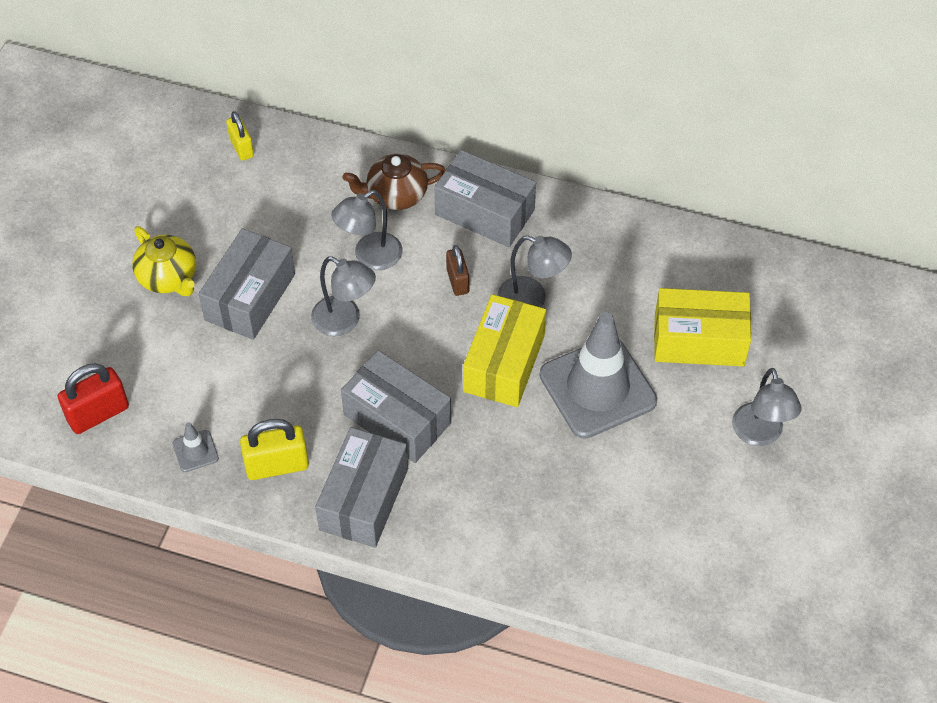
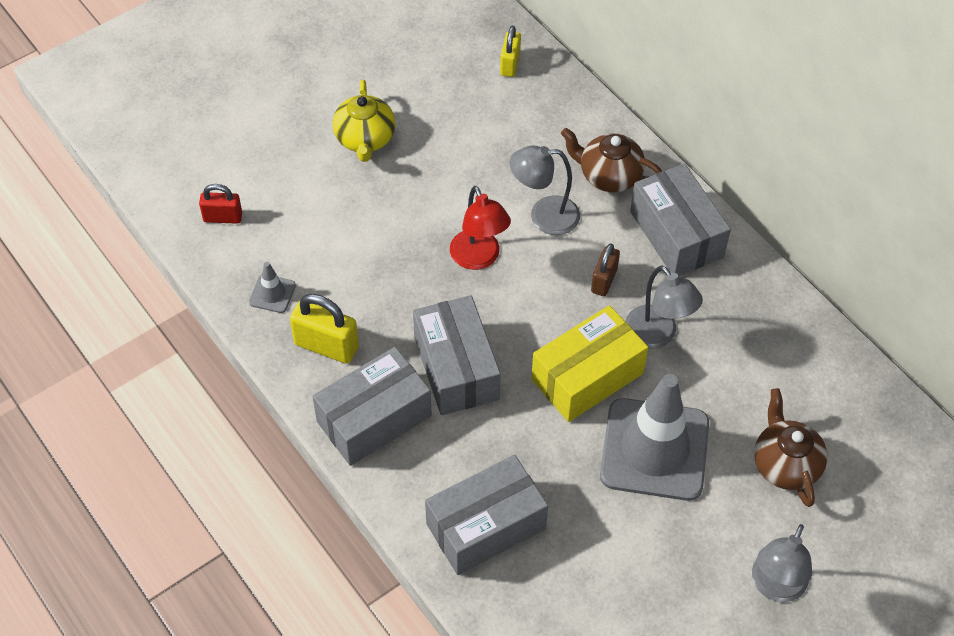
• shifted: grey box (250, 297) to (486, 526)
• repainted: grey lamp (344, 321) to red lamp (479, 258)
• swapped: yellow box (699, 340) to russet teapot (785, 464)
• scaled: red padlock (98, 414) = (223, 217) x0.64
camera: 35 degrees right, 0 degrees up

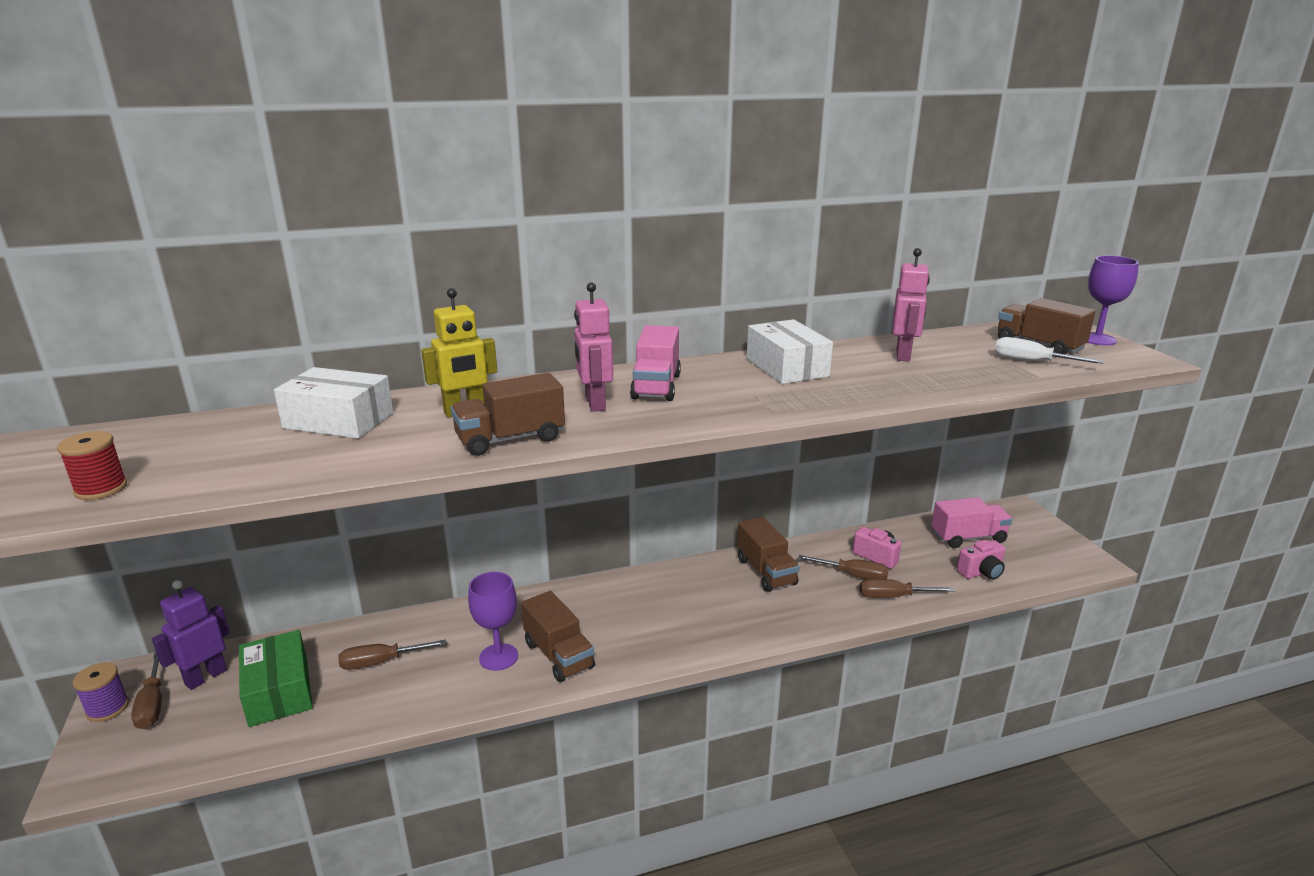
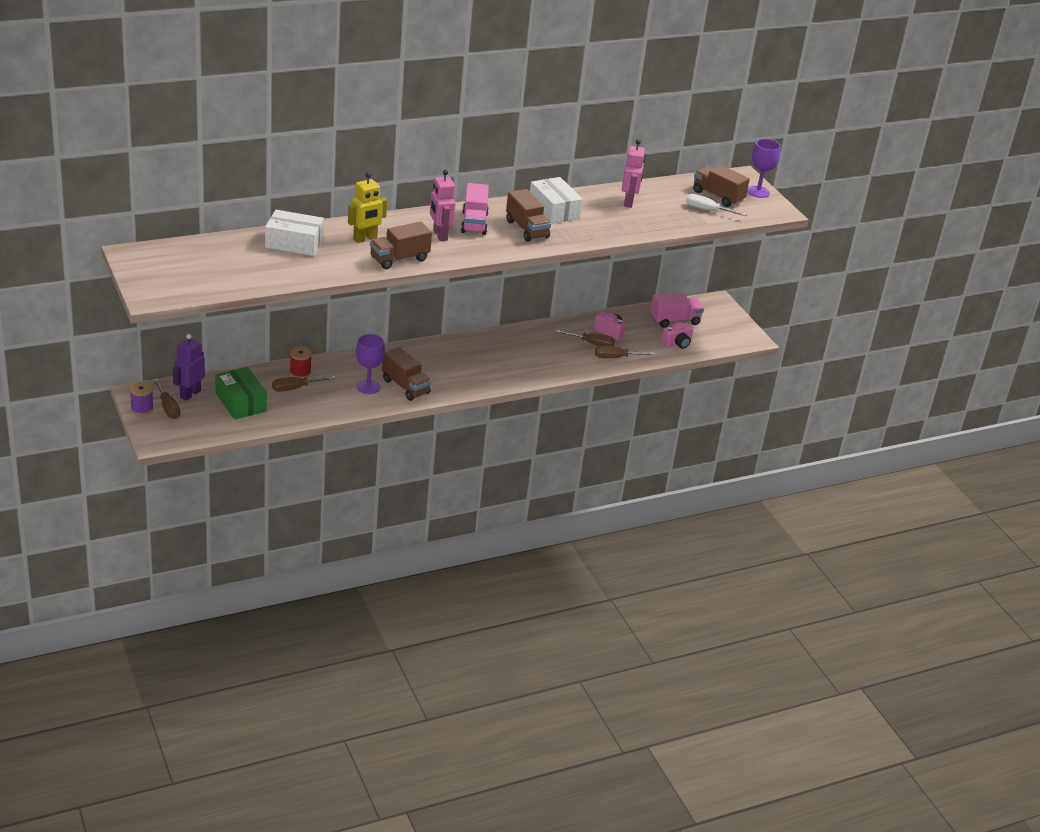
• shifted: red spool (101, 489) to (300, 373)
• shifted: russet truck (766, 572) to (527, 229)
camera: 10 degrees left, 10 degrees up

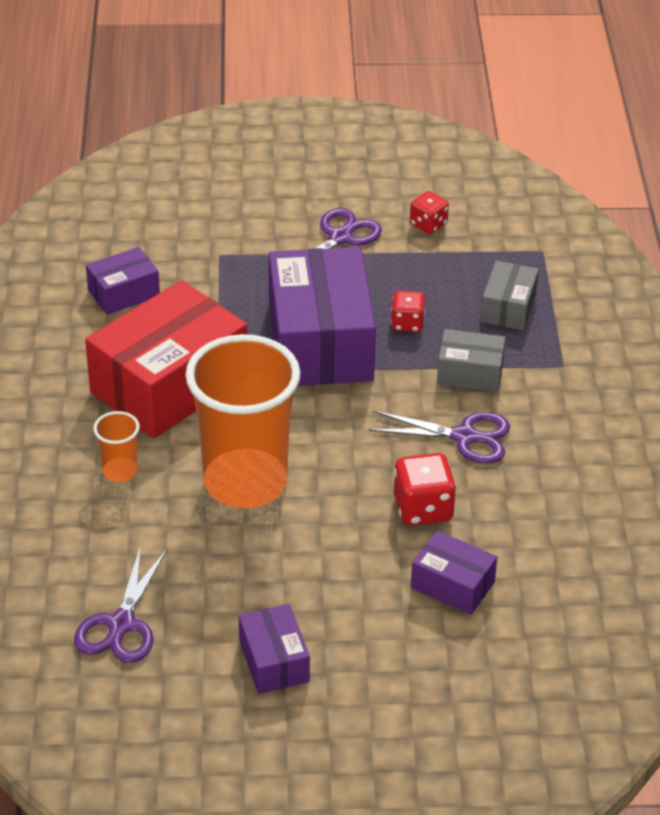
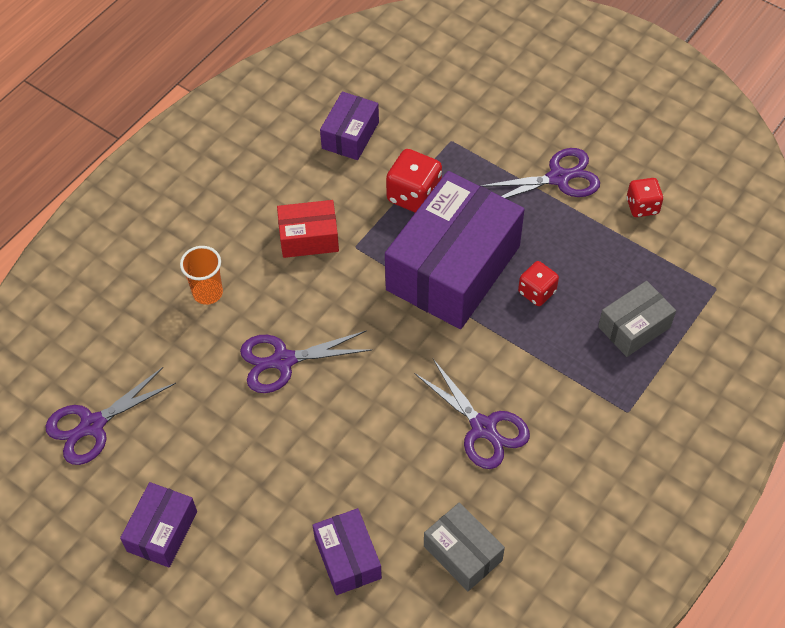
• rotated: purple box (123, 293) = (350, 135) 75 degrees counterclockwise
• scaled: red box (169, 384) = (309, 237) x0.49
• shifted: grey box (470, 373) to (463, 553)
• swapped: orange-coloured tumbler (245, 483) to purple scissors (283, 361)
• shifted: red die (423, 508) to (414, 195)
camera: 40 degrees right, 15 degrees up

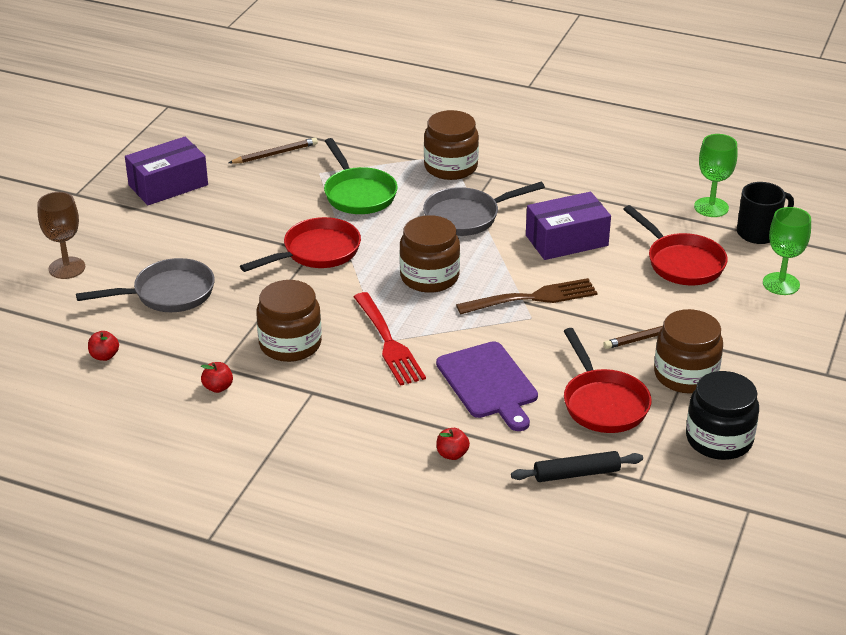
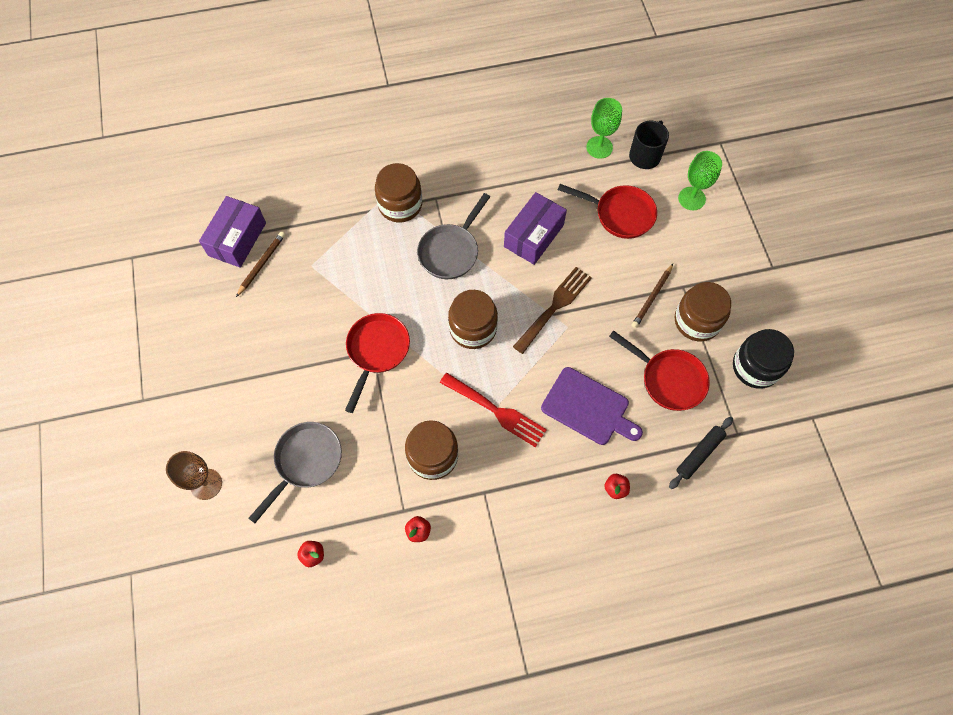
• shifted: purple box (168, 185) to (237, 239)
• gone: leaf-green pan (358, 194)
camera: 35 degrees left, 30 degrees up

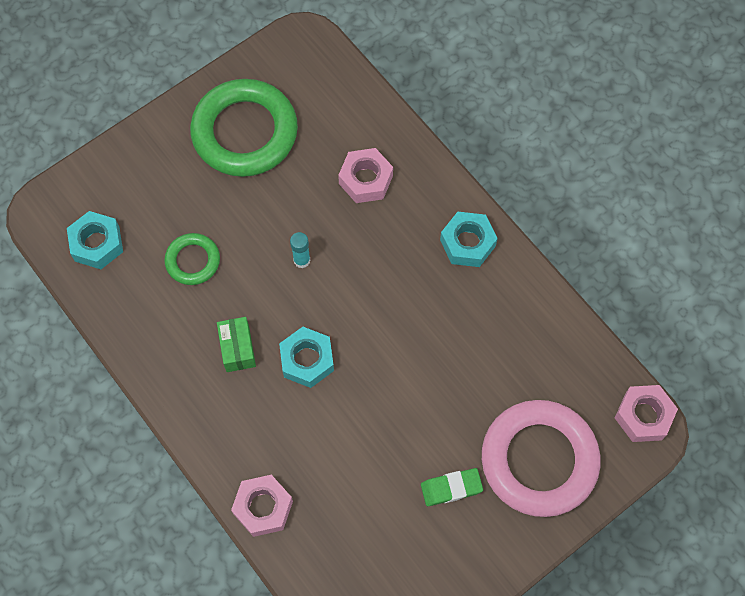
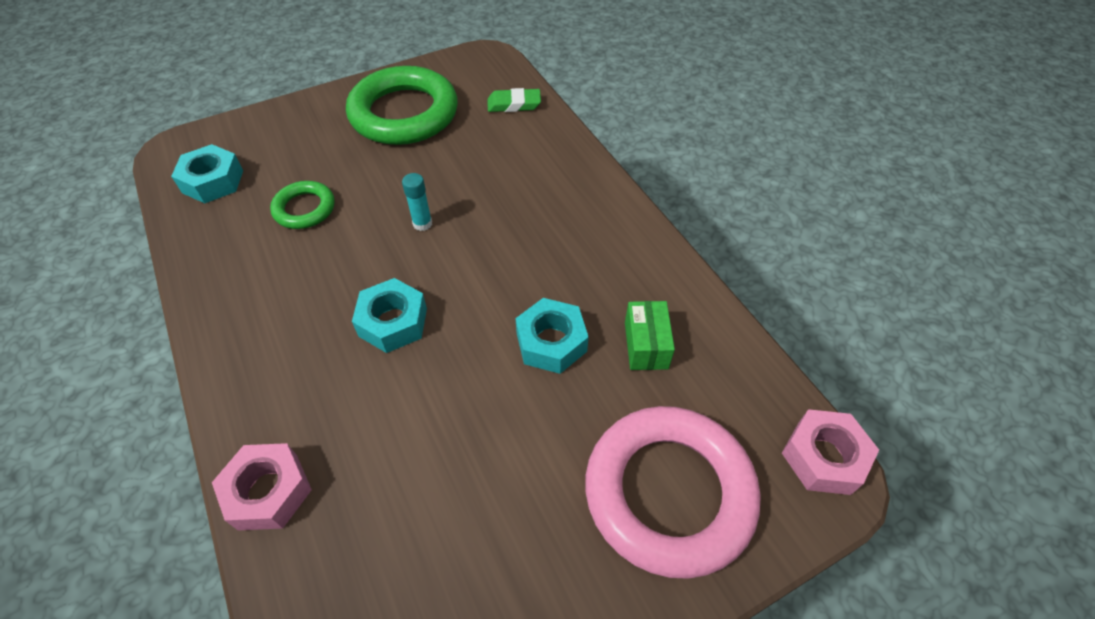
• gone: rosy hex nut (365, 180)
• shifted: teal hex nut (467, 243) to (551, 342)
• shifted: leaf-green box (237, 349) to (646, 345)
• shifted: leaf-green eraser (451, 488) to (514, 104)
camera: 10 degrees right, 15 degrees down

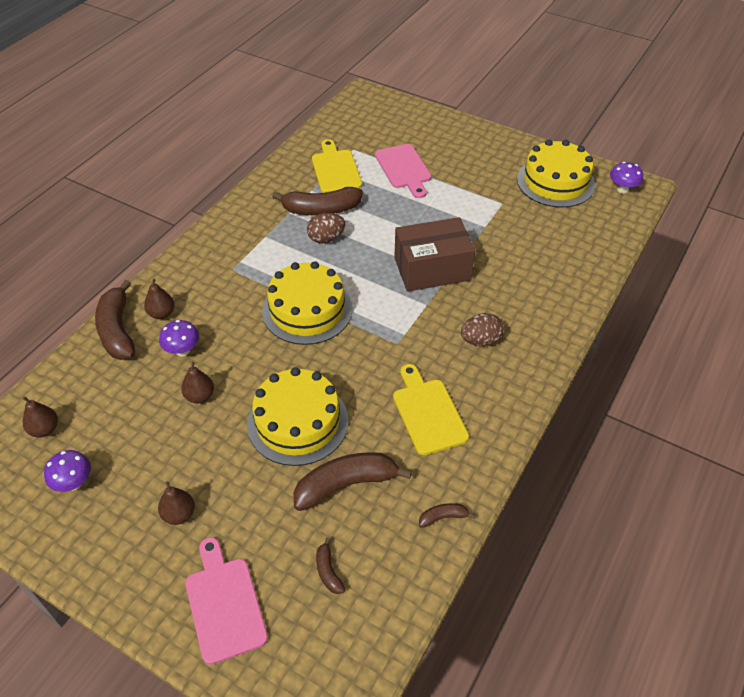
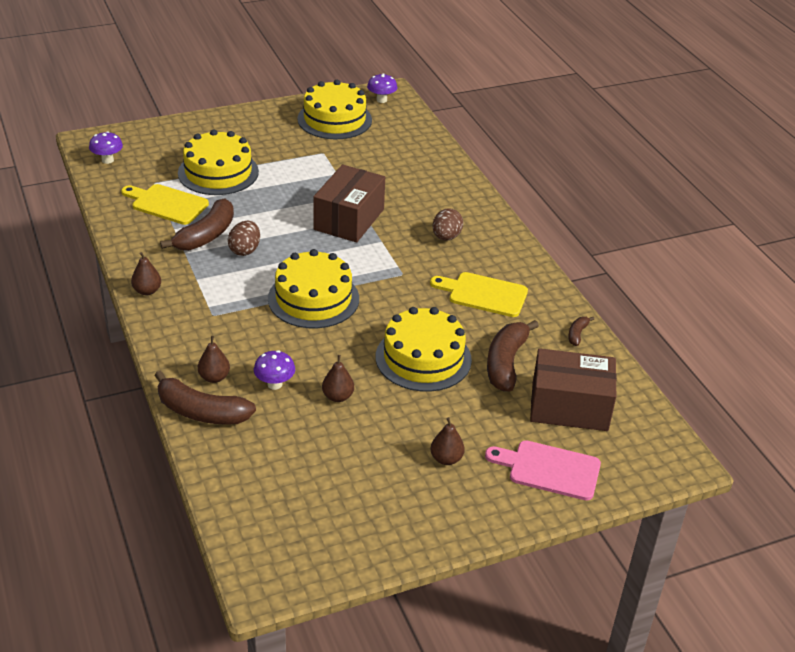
• swapped: rosy cutting board (404, 169) to yellow gateau (218, 172)
• shifted: russet toy pear (45, 429) to (147, 291)
• shifted: purple fungus (74, 483) to (107, 160)
• swapped: russet banana fruit (328, 571) to russet box (569, 407)
camera: 55 degrees left, 10 degrees down

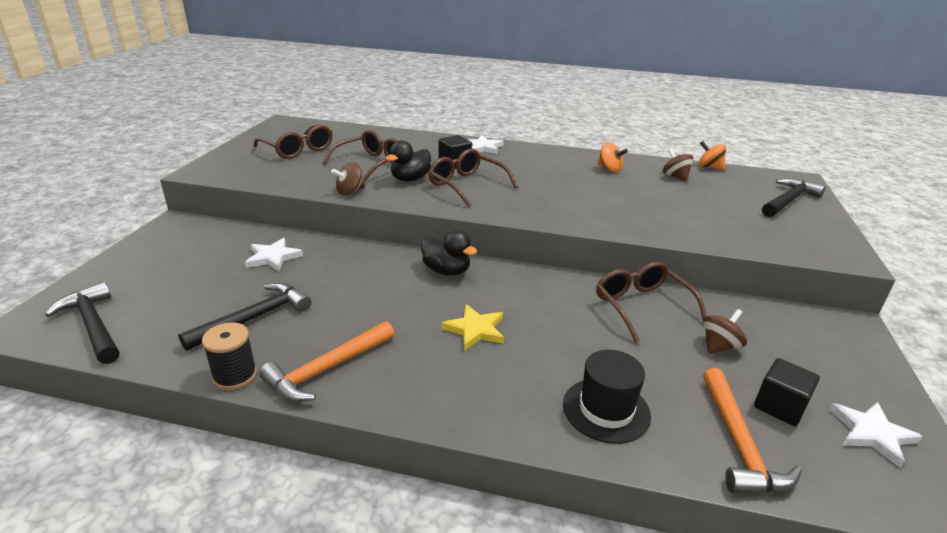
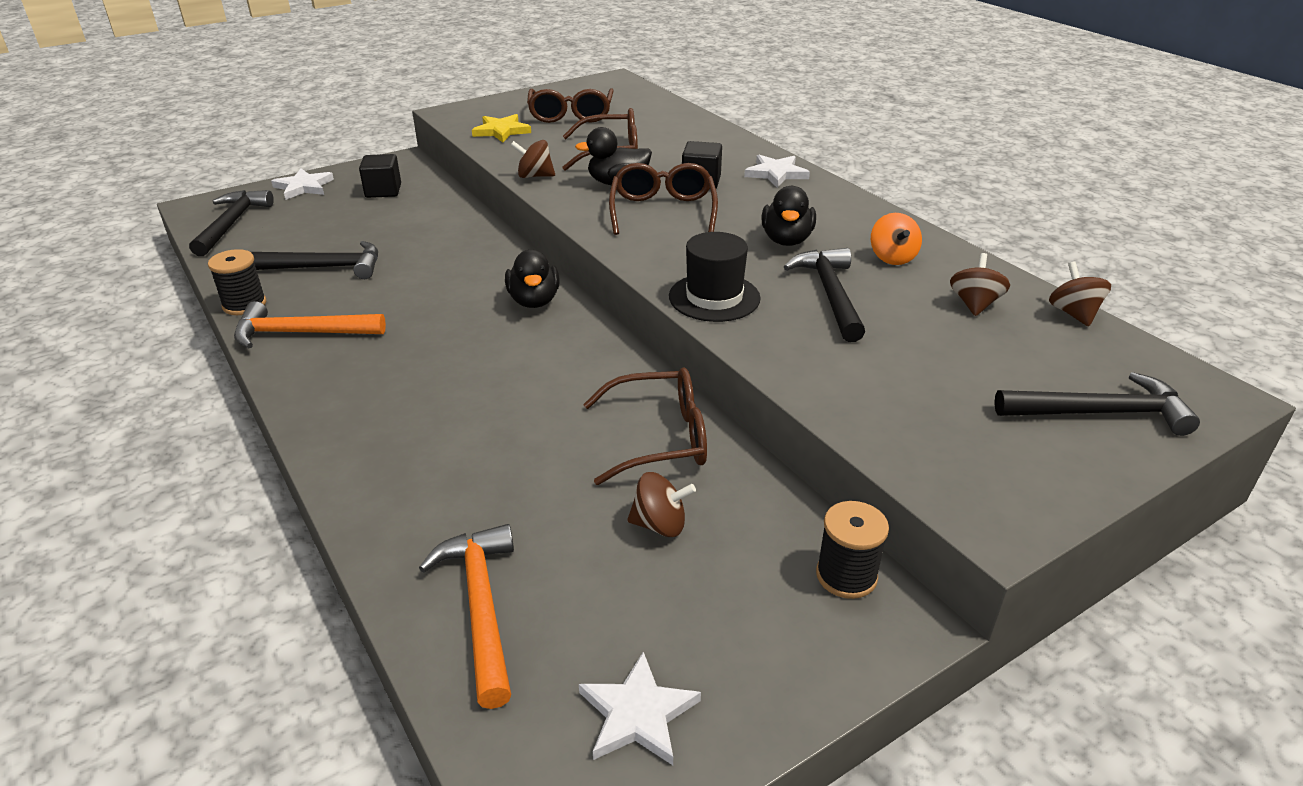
• repainted: orange-coloured toy top (709, 167) to russet toy top (1073, 314)
• shifted: snow-white star (273, 257) to (303, 187)
• rotated: russet glasses (642, 307) = (659, 438) 60 degrees clockwise
• shifted: yellow star (475, 330) to (501, 131)
• shifted: jet-black hat (606, 410) to (714, 297)
• shifted: jet-black block (779, 406) to (383, 191)
• rotated: orange-coloured hammer (738, 443) = (481, 607) 120 degrees clockwise
• new: jet-black rubber duck (786, 240)
• new: jet-black hammer (830, 294)
• new: jet-black spool (846, 575)
camera: 45 degrees right, 5 degrees up

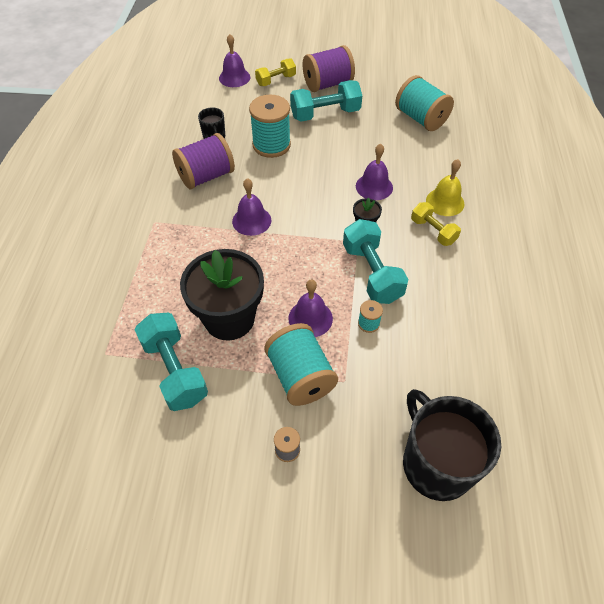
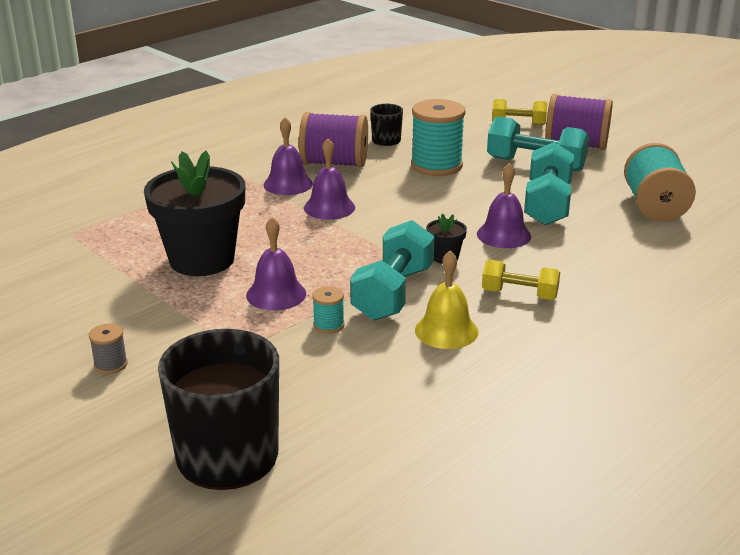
• shifted: purple school bell (234, 77) to (288, 184)
• shifted: yellow school bell (445, 202) to (446, 331)
• rotated: yellow hand weight (433, 231) = (519, 294) 75 degrees counterclockwise
• shifted: teal hand weight (175, 370) to (547, 204)
• gone: teal spool (300, 376)
camera: 40 degrees right, 25 degrees down

